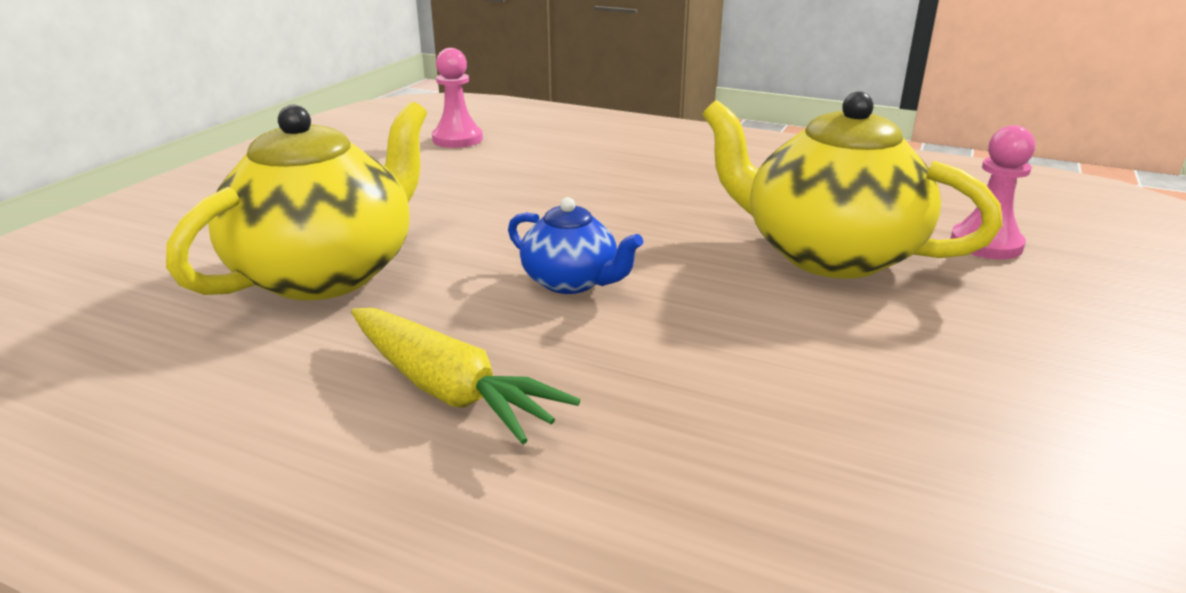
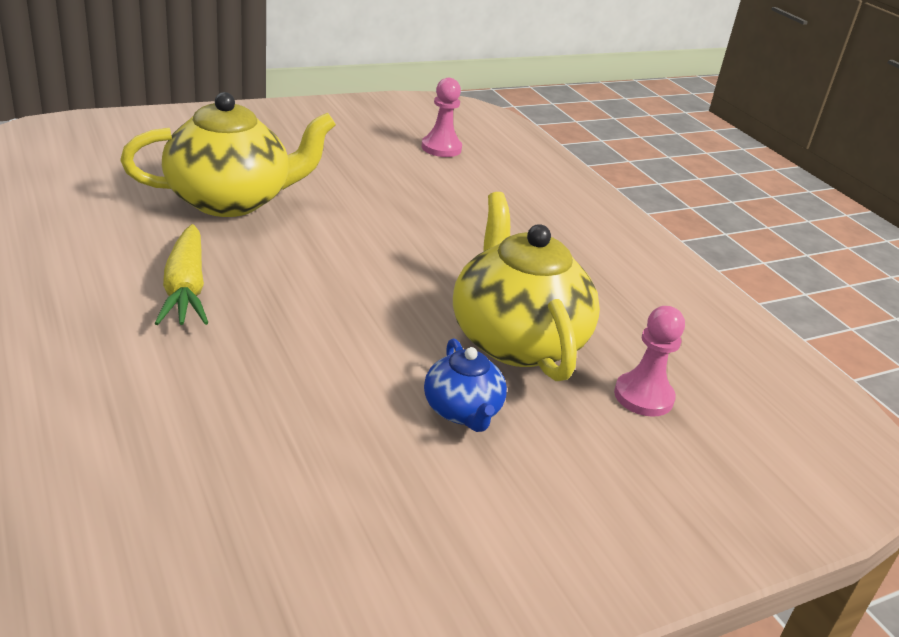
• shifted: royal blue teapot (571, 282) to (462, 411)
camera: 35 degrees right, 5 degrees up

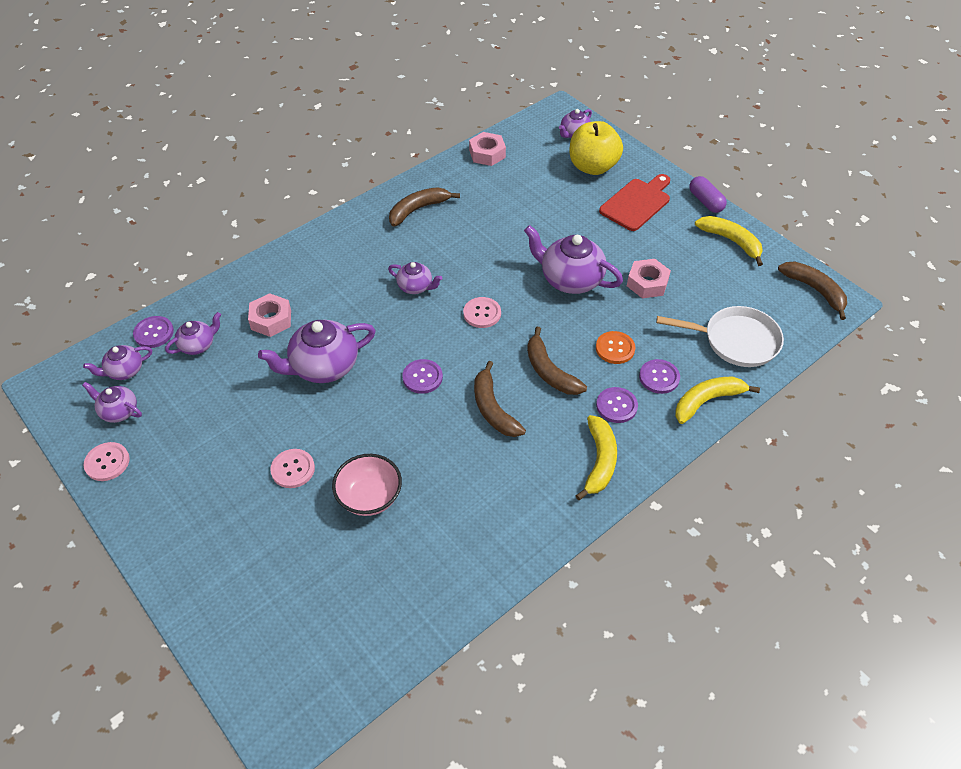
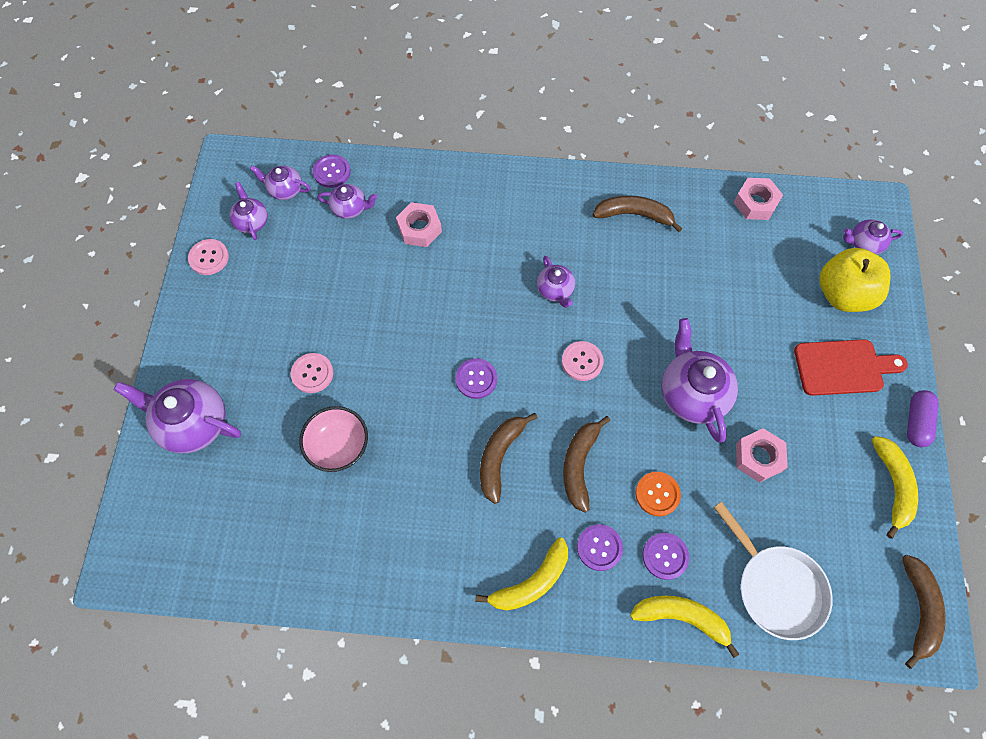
• shifted: purple teapot (323, 366) to (193, 423)
camera: 45 degrees right, 15 degrees up

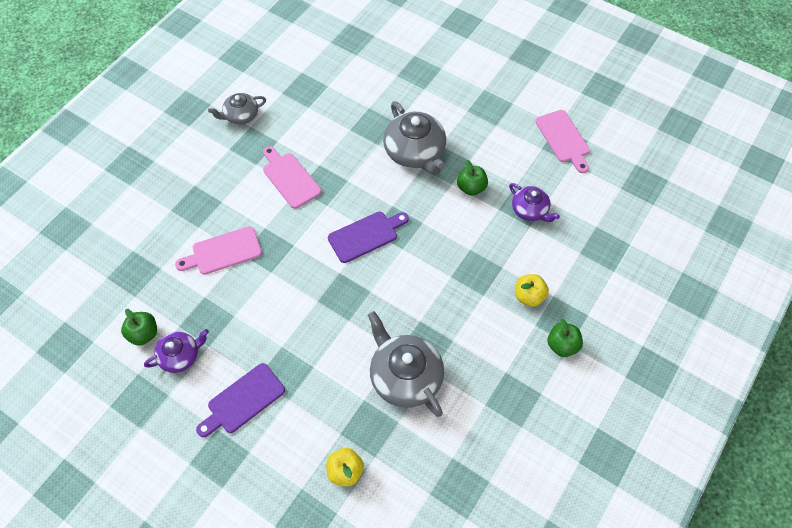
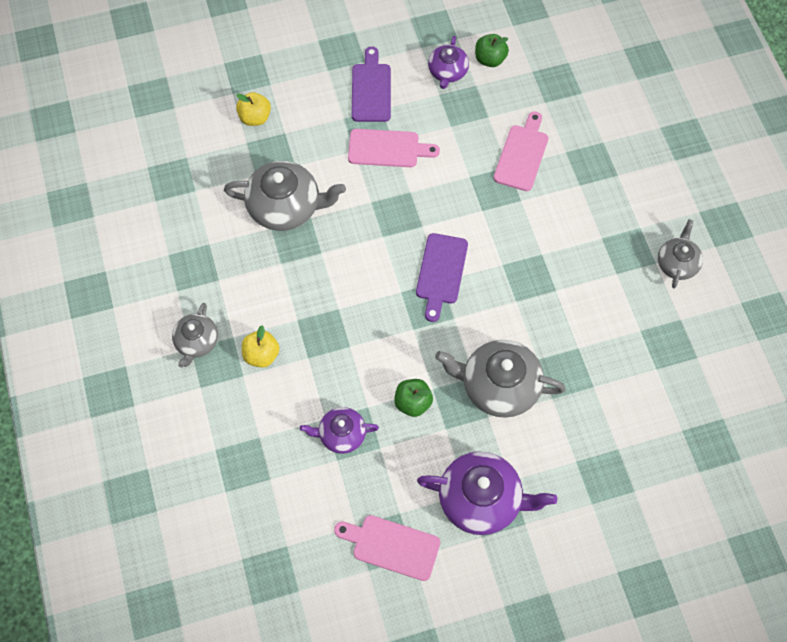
• shifted: rosy cutting board (290, 178) to (388, 149)
• swapped: leaf-green toy apple (562, 345) to grey teapot (196, 342)
• new: purple teapot (481, 499)
camera: 130 degrees right, 5 degrees up

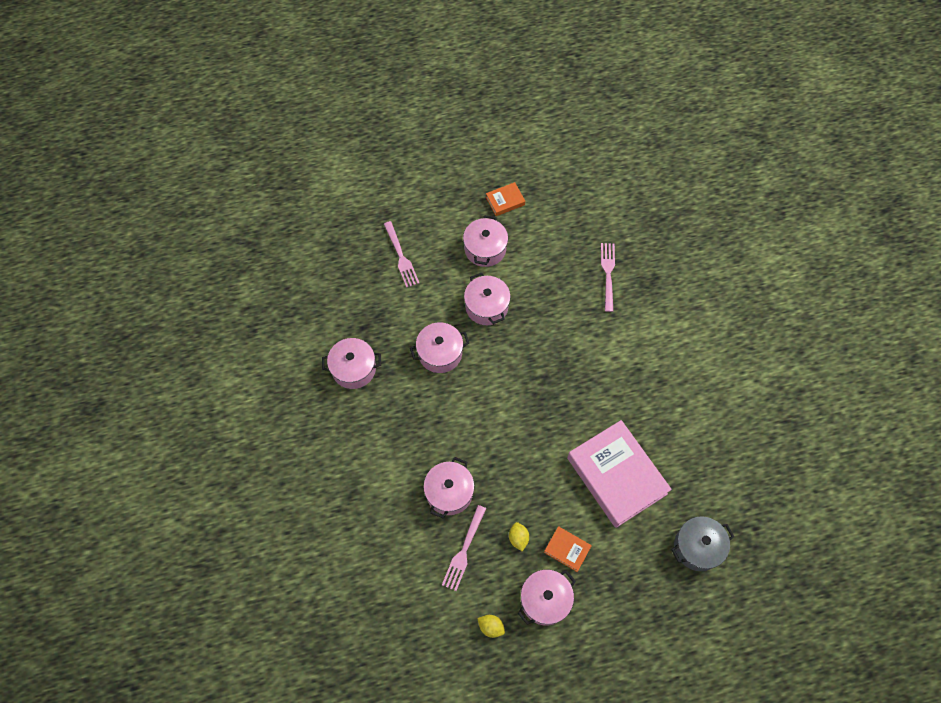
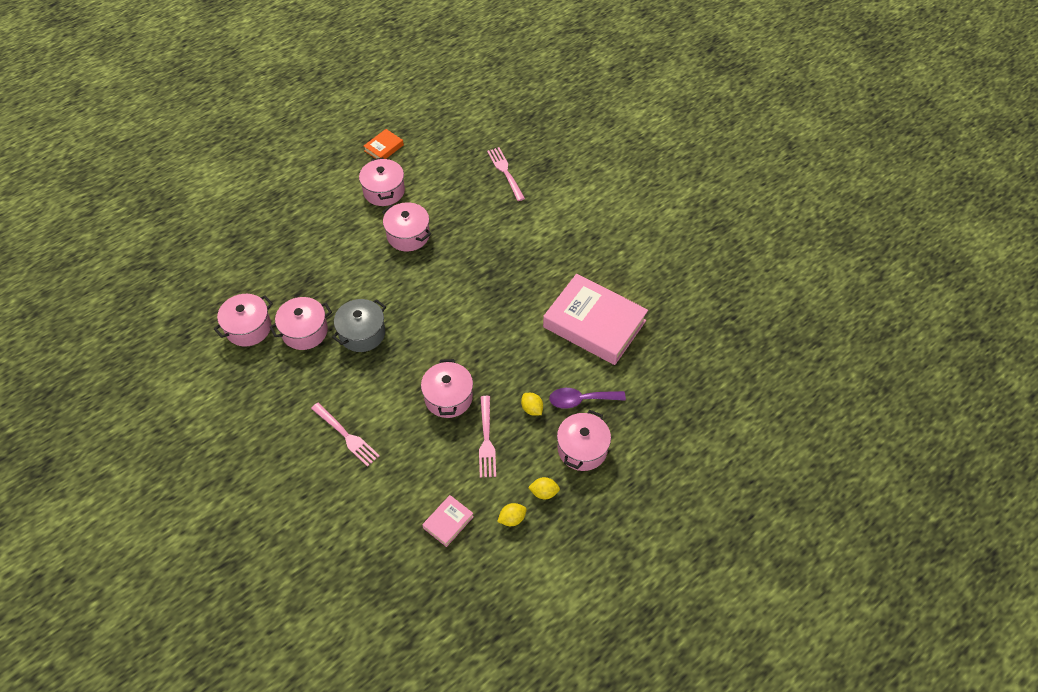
• shifted: rosy fork (401, 257) to (346, 436)
• shifted: rosy pot (440, 353) to (248, 328)
• shifted: grey pot (697, 547) to (362, 333)
• swapped: orange-coloured hardback (567, 549) to purple tablespoon (581, 400)
• new: rosy hardback (448, 522)
• new: yellow lemon (512, 519)
camera: 25 degrees left, 10 degrees down

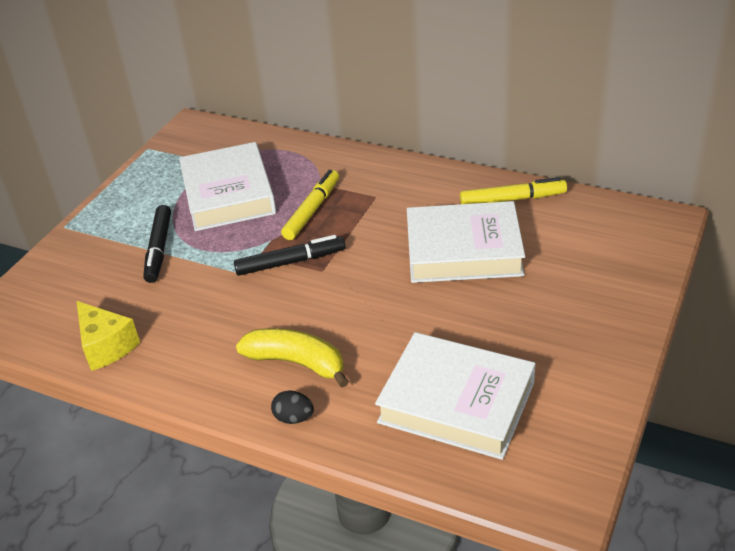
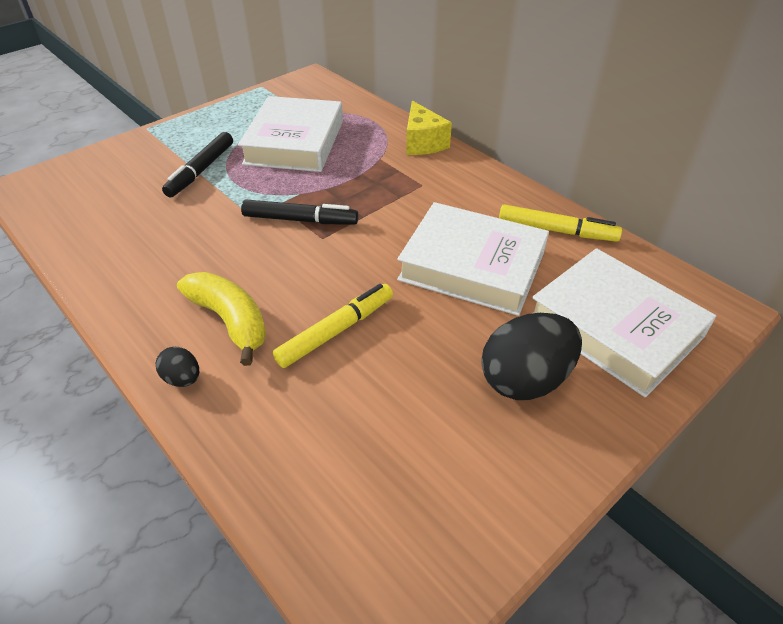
• shifted: yellow marker pen (312, 210) to (336, 331)
• shifted: yellow cheese (106, 346) to (422, 143)
• shifted: snow-white hardback (456, 402) to (615, 327)
• new: jet-black egg shape (525, 380)
camera: 20 degrees right, 5 degrees up

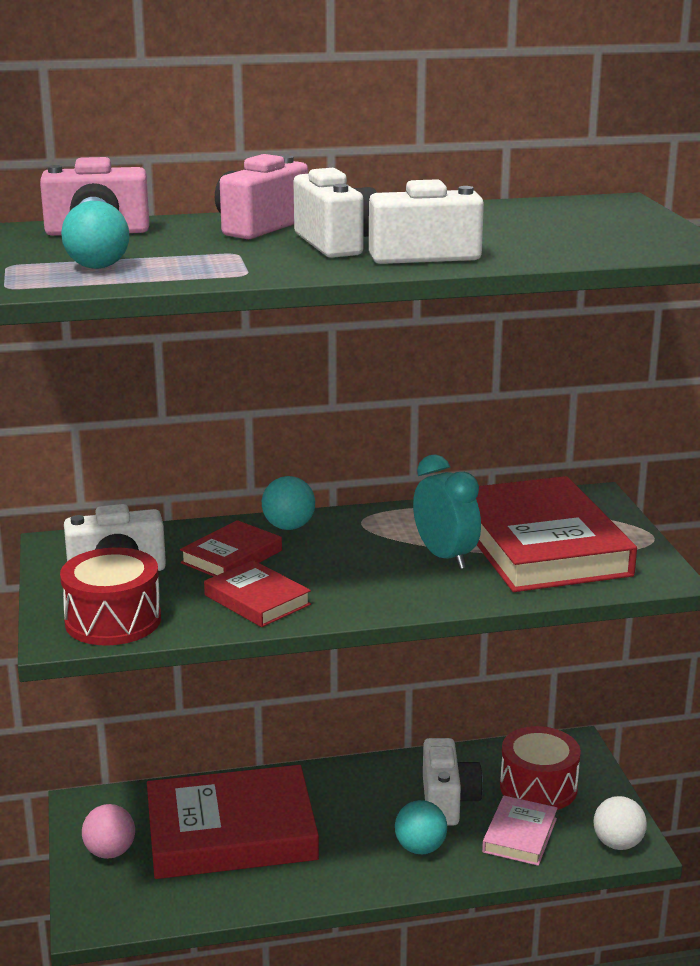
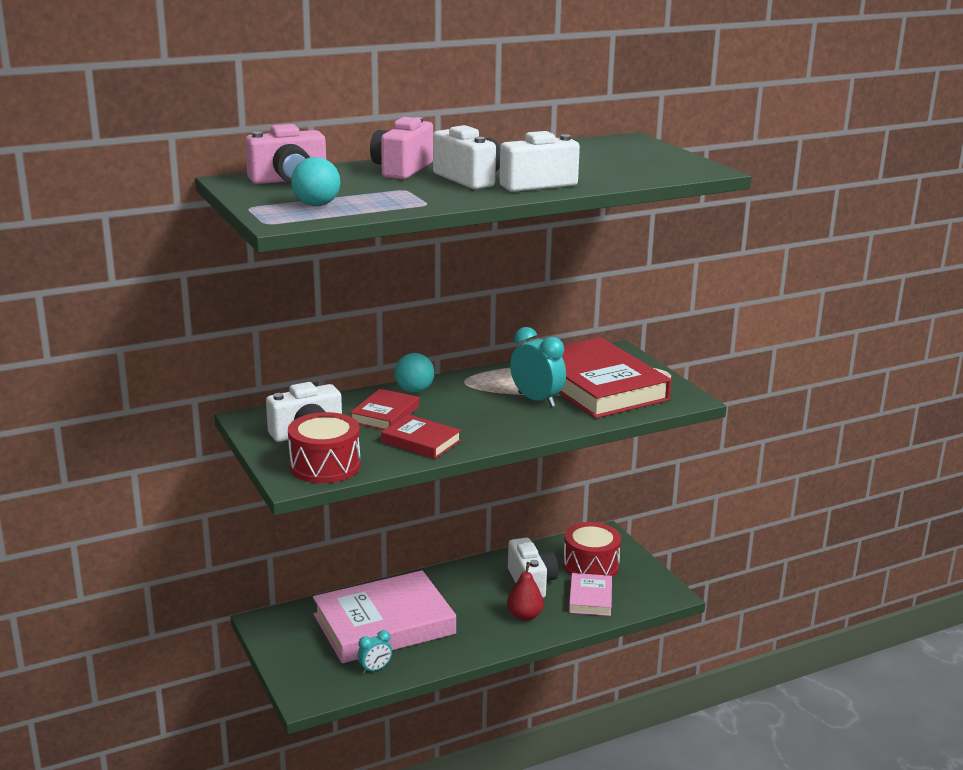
• repainted: red hardback (231, 832) to rosy hardback (384, 624)
• gone: snow-white play ball (617, 844)
• swapped: teal play ball (420, 848) to red toy pear (525, 616)
• gone: rosy play ball (110, 852)
• new: teal alarm clock (375, 669)
camera: 15 degrees left, 0 degrees up

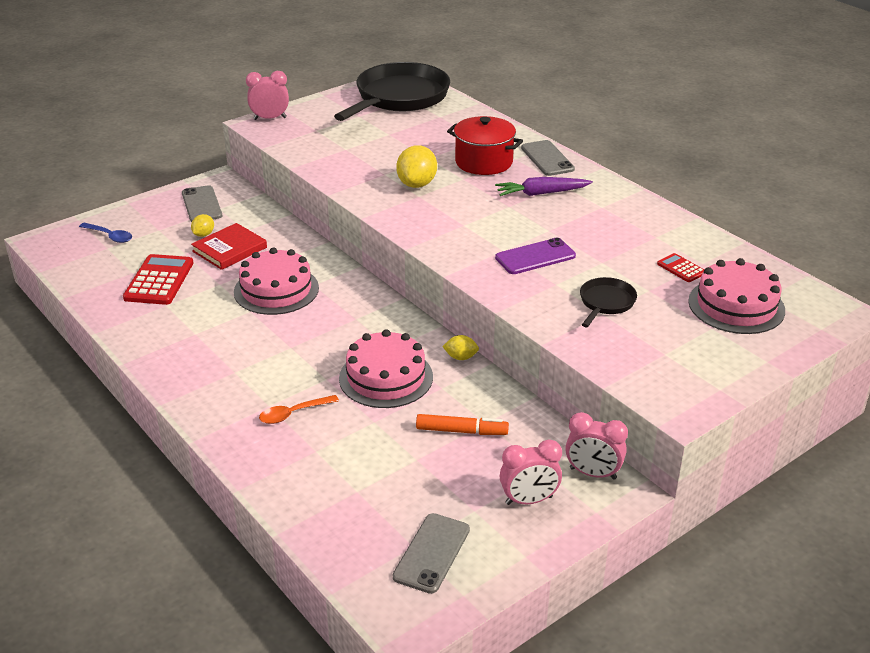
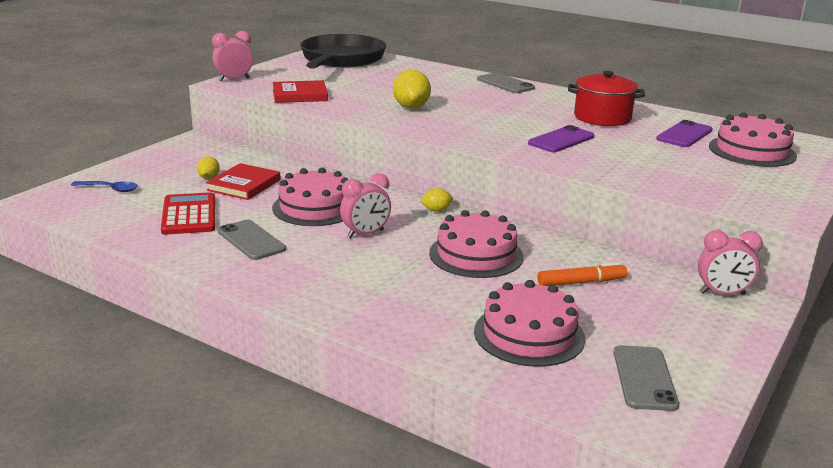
• shifted: red pot (483, 162) to (602, 117)
• gone: purple root vegetable (541, 193)
• shifted: grey smartphone (202, 204) to (251, 240)
• swapped: red pocket calculator (681, 268) to purple smartphone (684, 135)
• gone: jet-black pan (606, 303)
• shifted: yellow lemon (460, 357) to (436, 210)
• gone: orange-coloured tablespoon (293, 414)
• shifted: rosy alarm clock (529, 500) to (365, 234)
• new: red hardback (300, 95)
• new: rosy gateau (529, 334)
camera: 20 degrees left, 10 degrees down

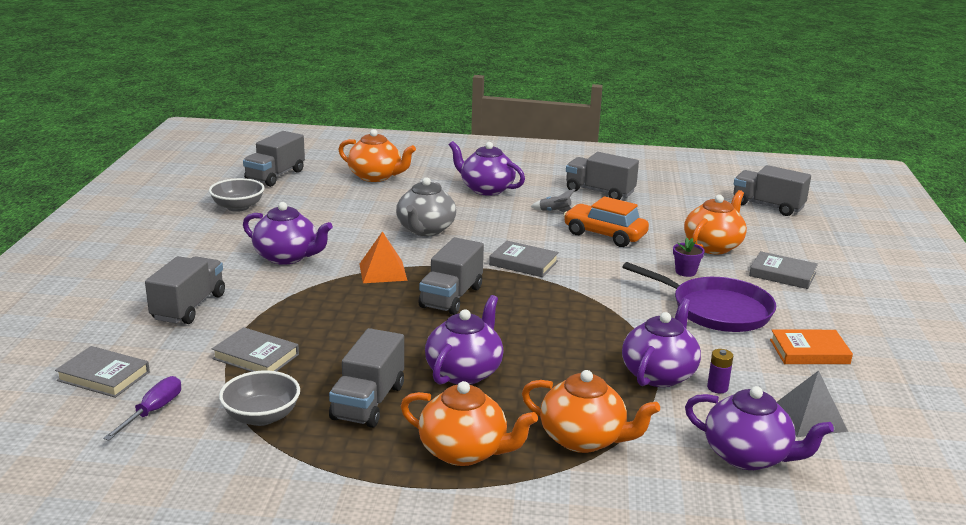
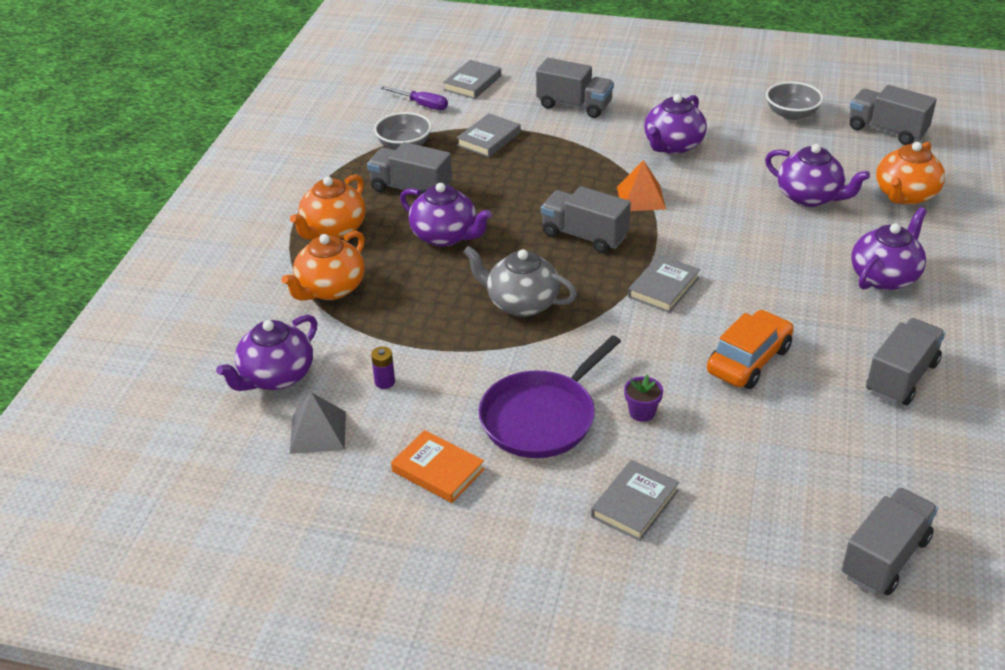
• shifted: grey teapot (425, 230) to (521, 303)
• gone: grey spaceship (555, 212)
• gone: orange-coloured teapot (713, 246)
• shifted: purple teapot (659, 374) to (810, 197)
• rotated: orange-coloured hardback (809, 352) = (438, 470) 60 degrees counterclockwise
camera: 100 degrees right, 15 degrees up

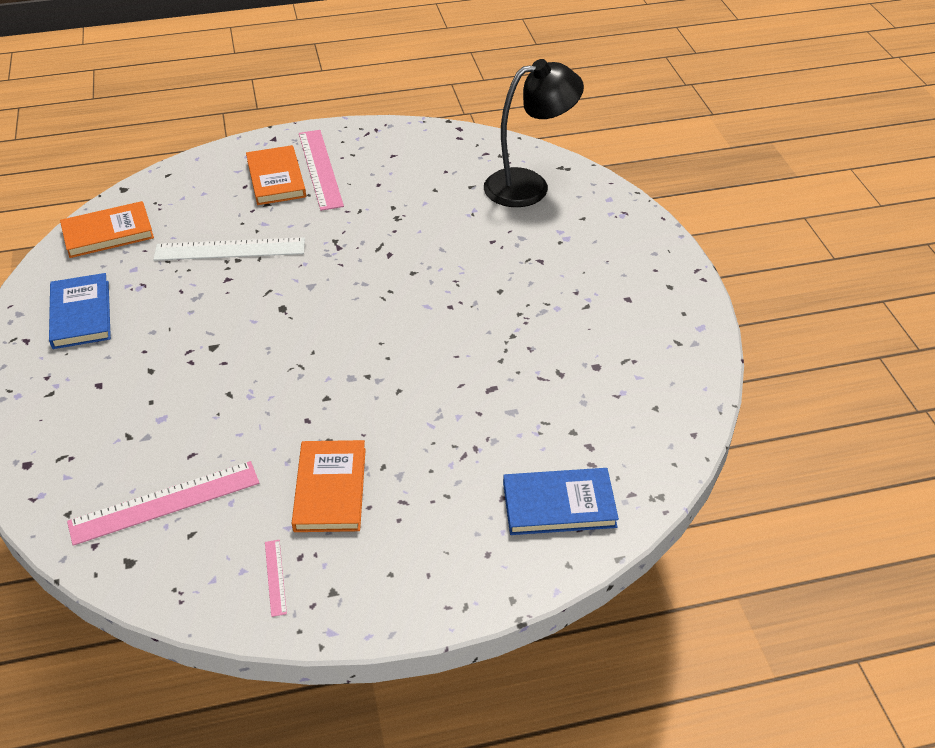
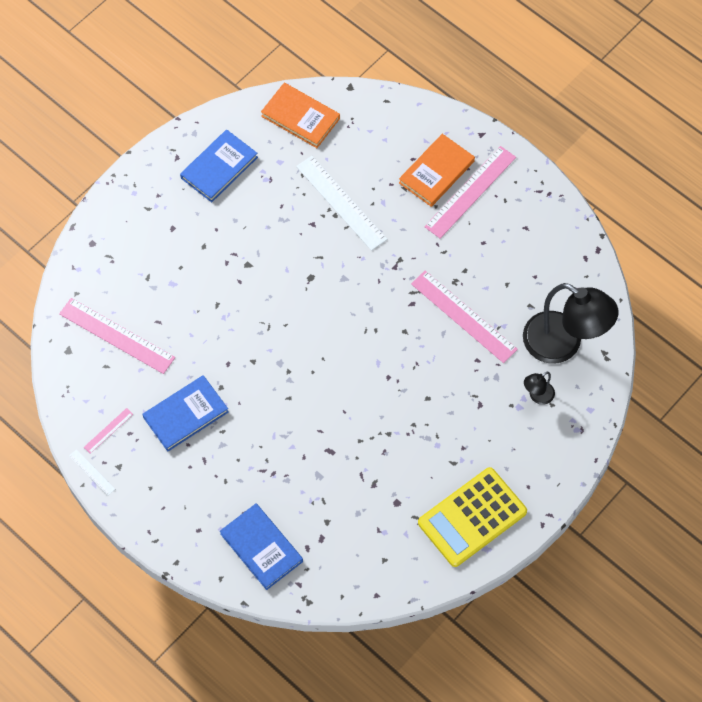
• repainted: orange-coloured hardback (330, 489) to royal blue hardback (186, 414)
• new: rosy straightedge (463, 316)
• new: jet-black lamp (537, 396)
• new: snow-white straightedge (92, 472)
• new: yellow pocket calculator (472, 517)
camera: 55 degrees right, 20 degrees up

